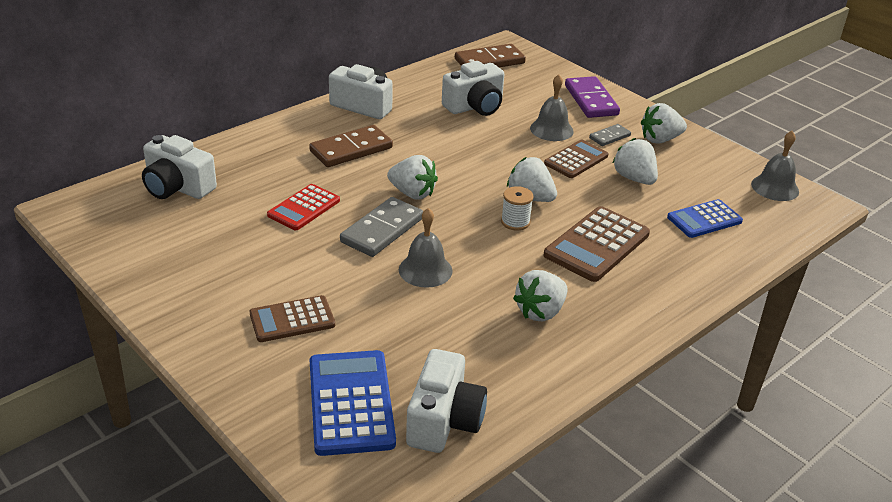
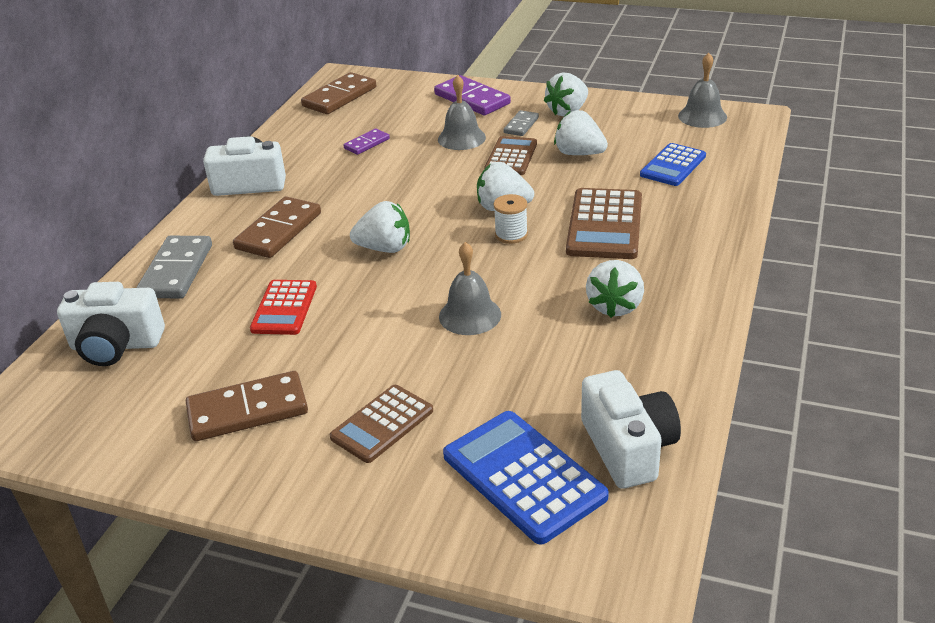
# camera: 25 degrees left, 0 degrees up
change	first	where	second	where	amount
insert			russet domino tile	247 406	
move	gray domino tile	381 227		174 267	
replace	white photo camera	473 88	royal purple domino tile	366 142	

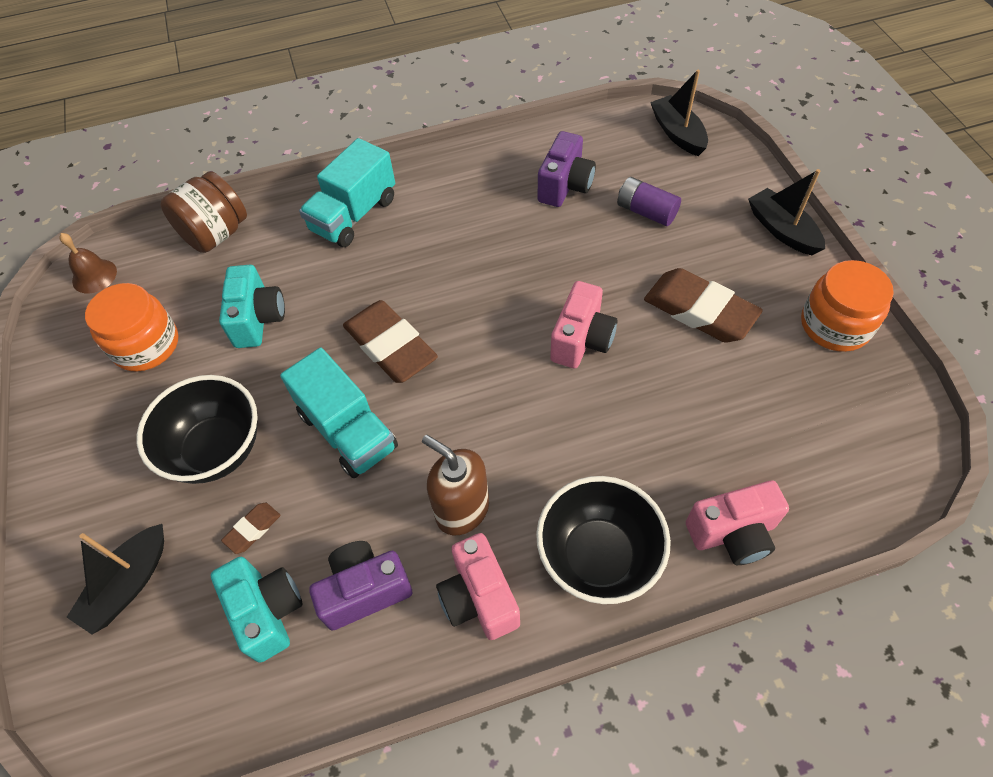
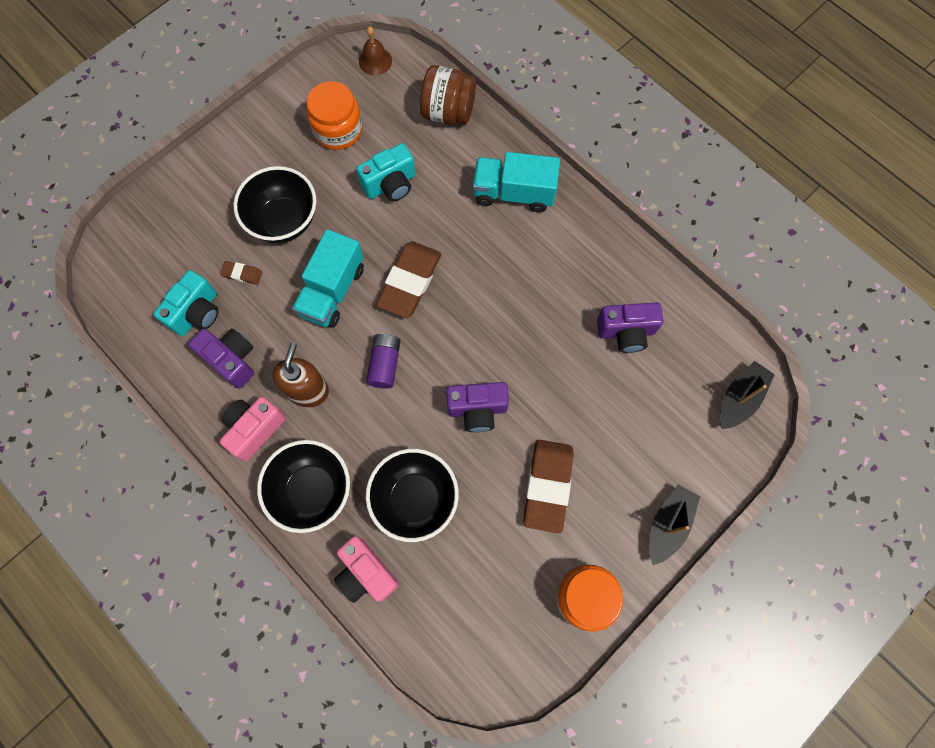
# camera: 60 degrees right, 15 degrees up
change	first	where	second	where	amount
delete	ebony toy boat	115 579			
insert			ebony bowl	412 495	
move	royal purple power cell	649 201		383 361	
recolor	rose-pink photo camera	583 324	royal purple photo camera	477 407	

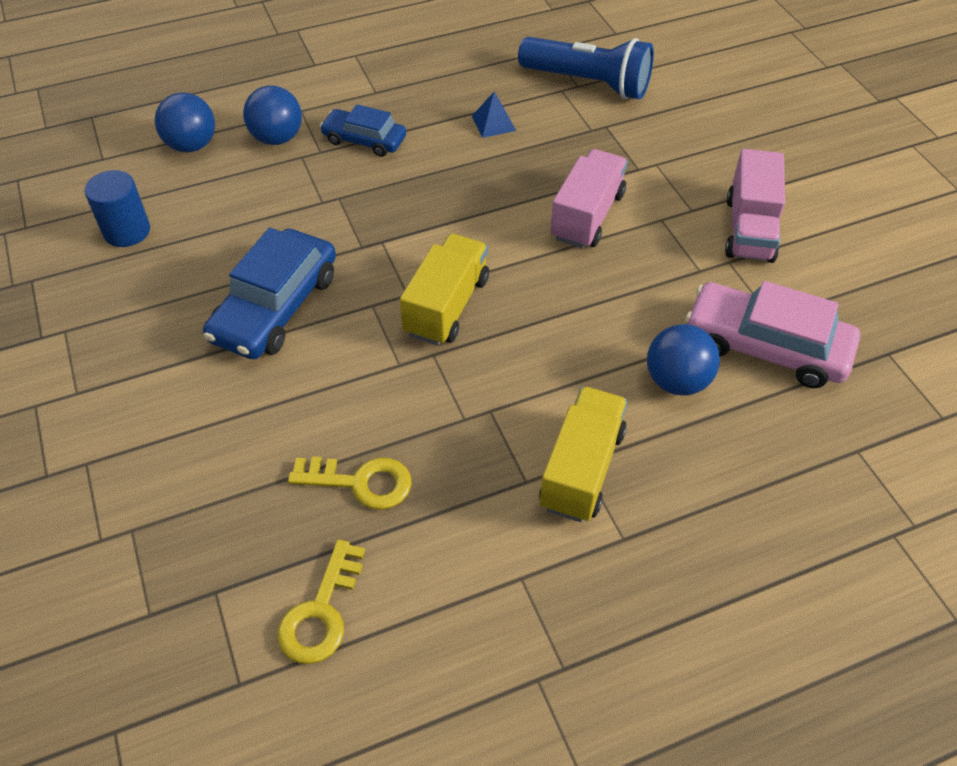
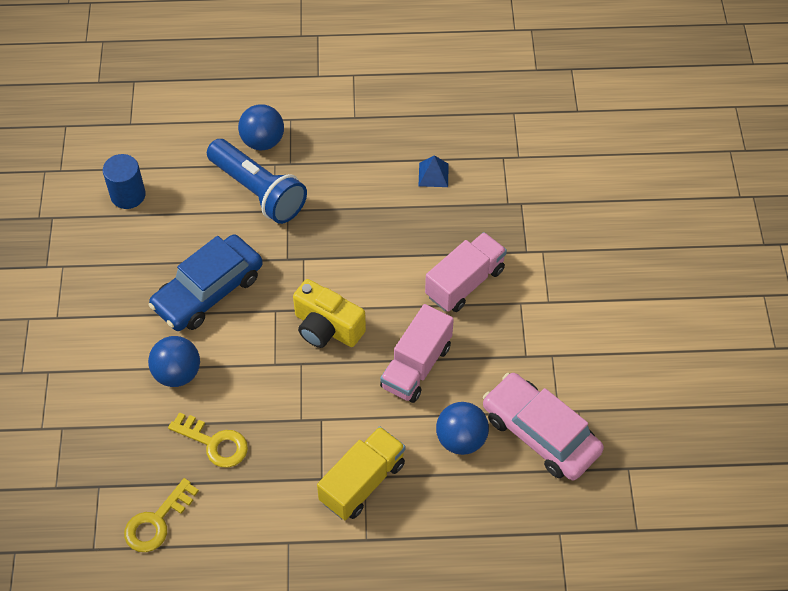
# camera: 20 degrees right, 5 degrees up
change	first	where	second	where	amount
delete	blue automobile	363 130			
move	blue sphere	185 122		174 361	
move	blue pocket torch	586 68		257 181	
move	rose-pink toy truck	755 206		417 353	
replace	yellow toy truck	444 290	yellow photo camera	329 313	

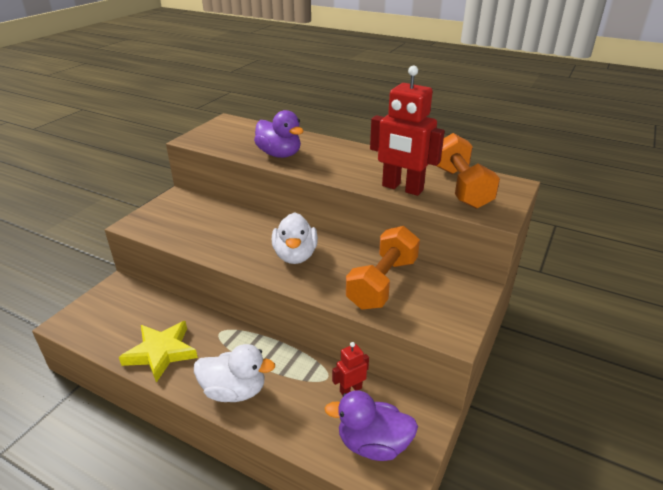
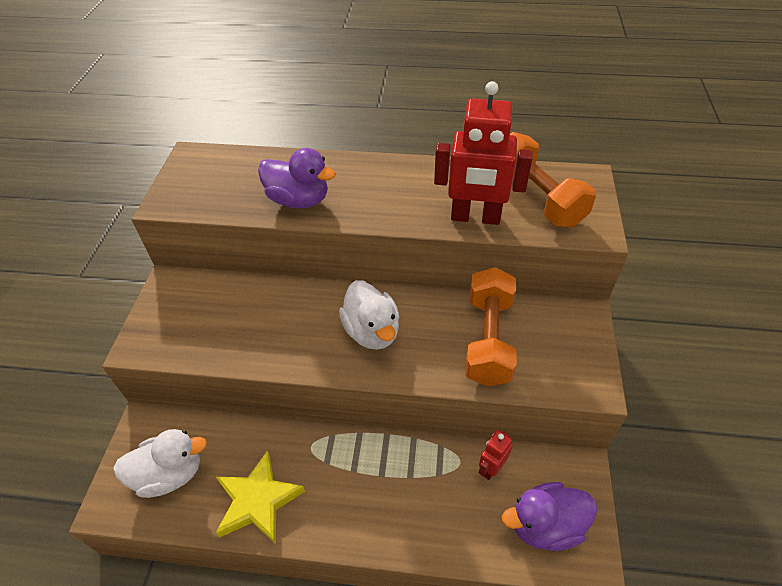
# camera: 20 degrees left, 15 degrees up
change	first	where	second	where	amount
move	white toy duck	234 373		160 463	

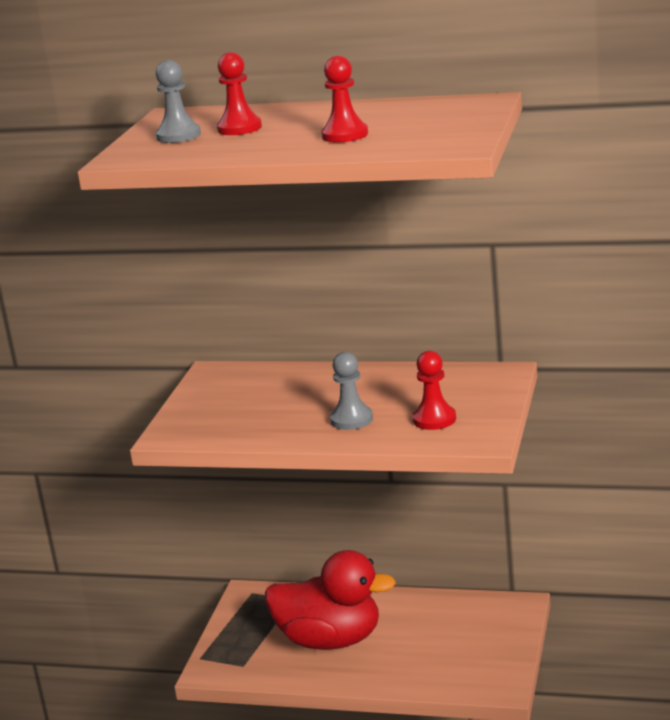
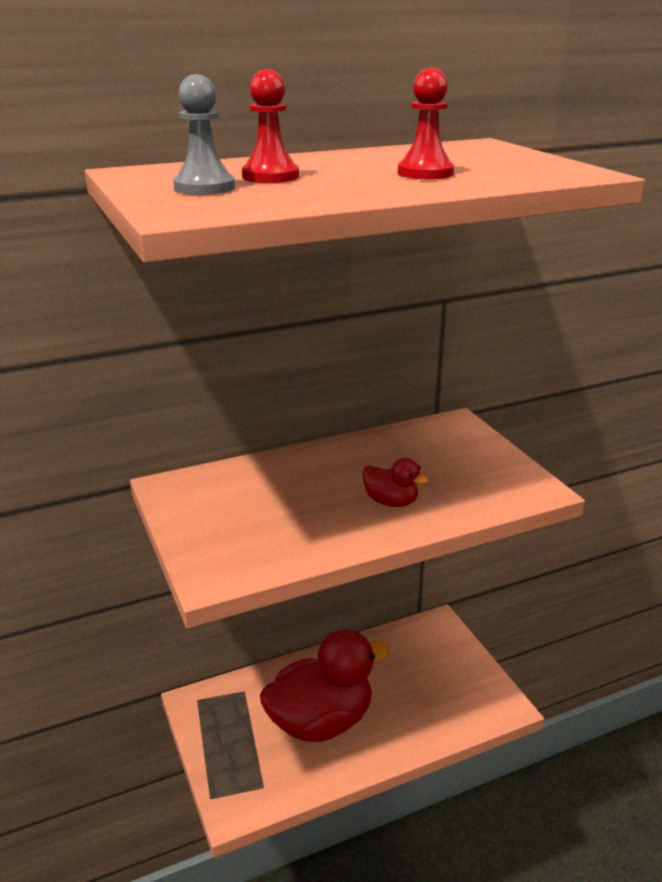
# camera: 40 degrees left, 5 degrees up
change	first	where	second	where	amount
delete	scarlet game pawn	434 390			
replace	gray game pawn	351 391	scarlet toy duck	395 482	

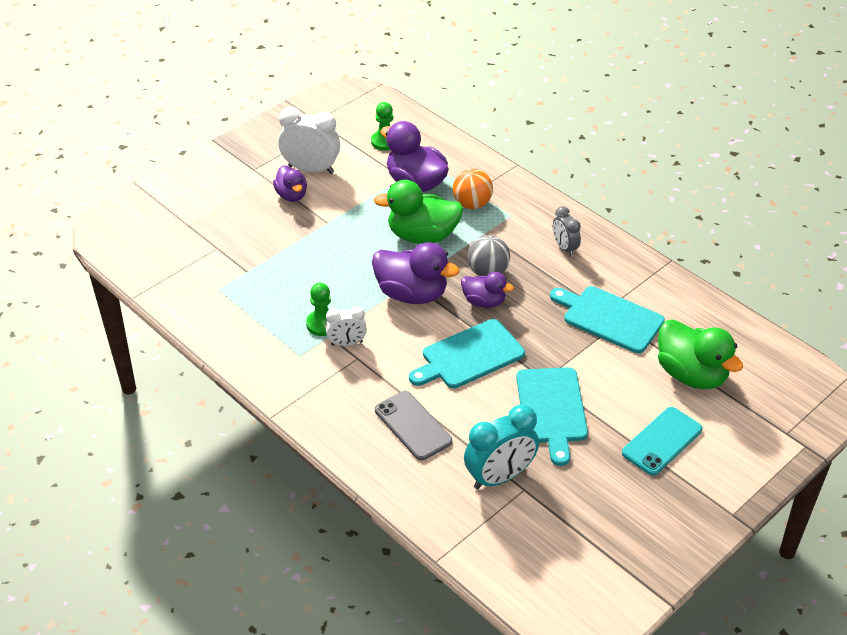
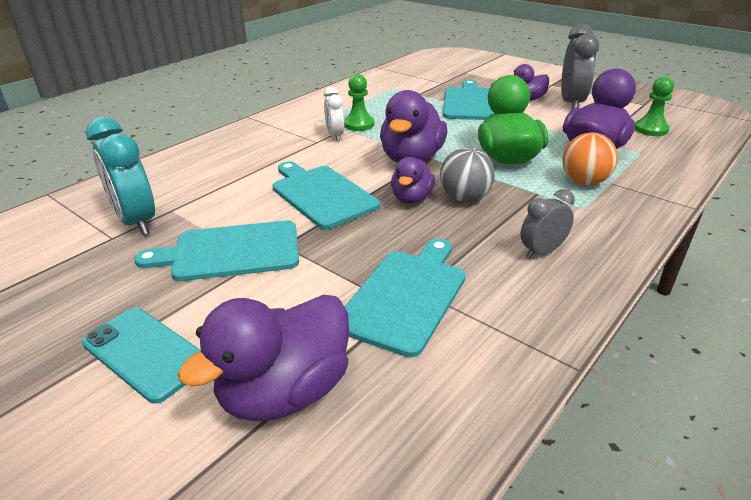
# camera: 85 degrees right, 10 degrees down
change	first	where	second	where	amount
delete	gray phone	413 425			
insert			turquoise cutting board	468 100	
recolor	white bedside clock	309 140	gray bedside clock	580 66	
recolor	leaf-green toy duck	700 354	royal purple toy duck	263 358	

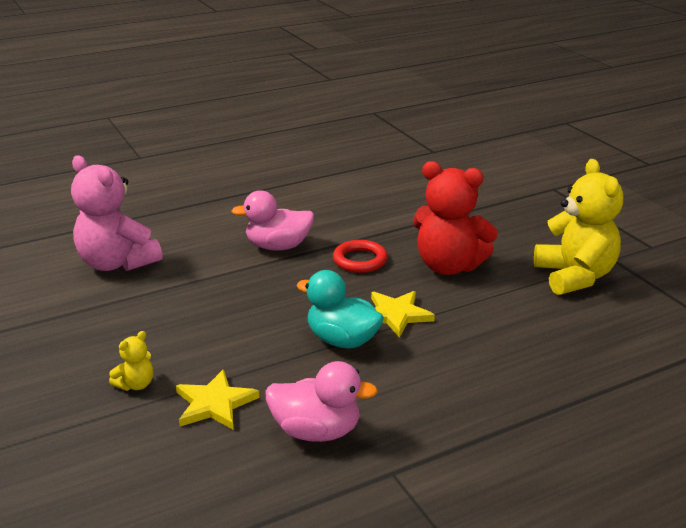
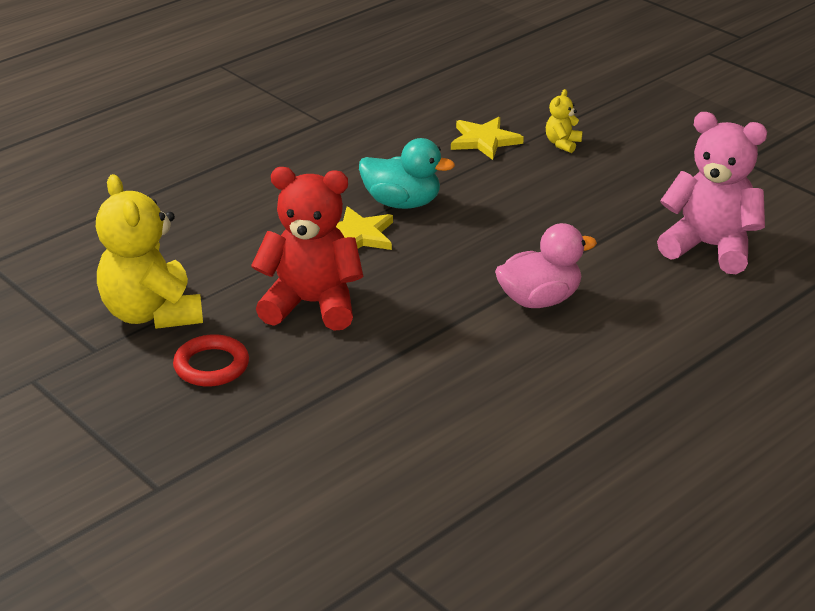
# camera: 165 degrees right, 5 degrees up
change	first	where	second	where	amount
delete	rose-pink toy duck	321 401			
move	scarlet torus	360 256		211 360	

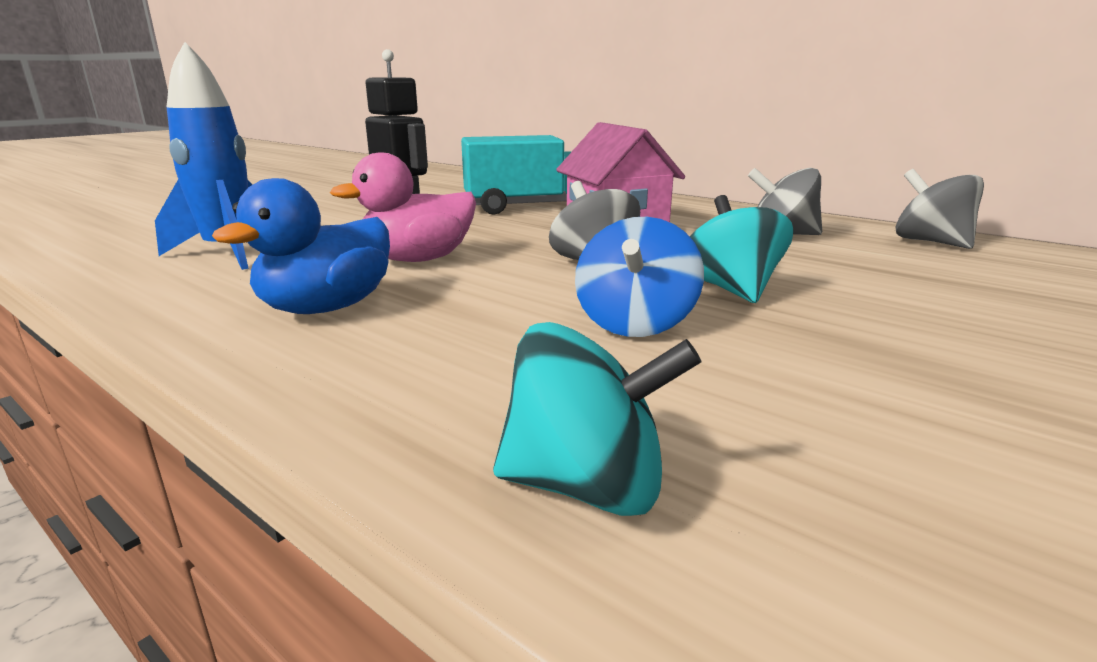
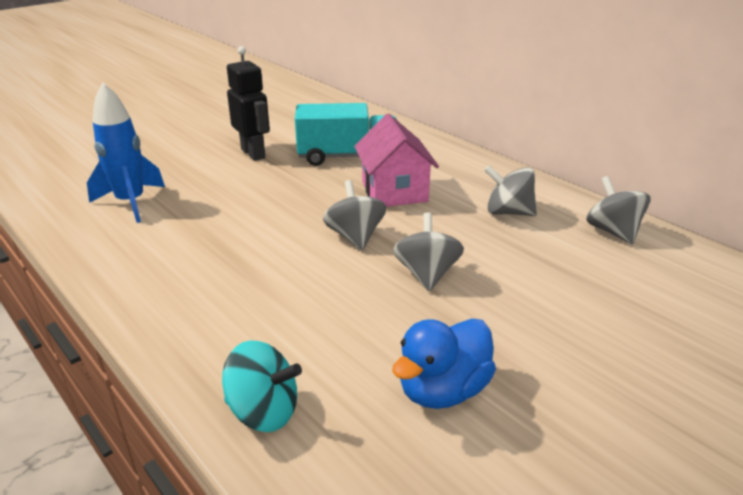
# camera: 10 degrees right, 10 degrees up
change	first	where	second	where	amount
delete	rose-pink toy duck	403 207			
delete	blue spinning top	639 277			
move	blue toy duck	301 246		444 364	
recolor	turquoise spinning top	741 249	gray spinning top	428 251	

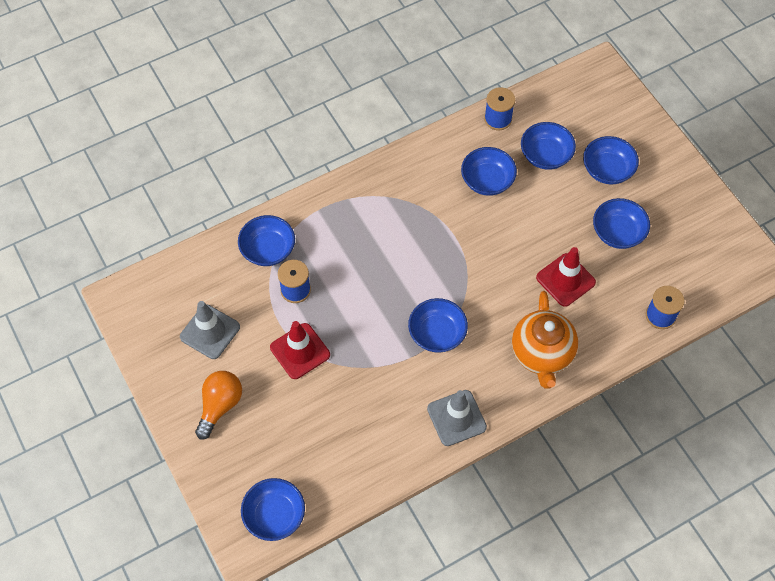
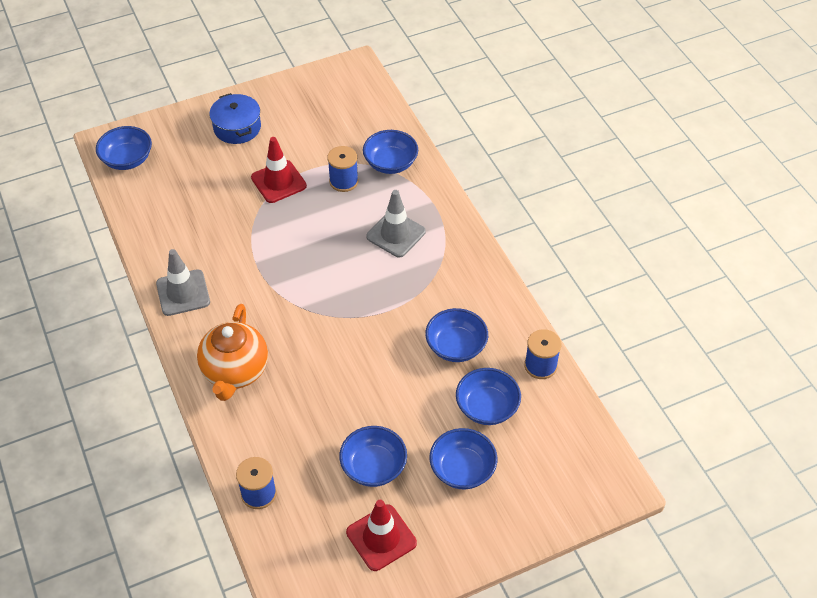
# camera: 95 degrees right, 10 degrees down
change	first	where	second	where	amount
delete	blue bowl	438 325			
move	gray safety cone	210 330		396 224	
move	scarlet safety cone	566 277		381 535	
replace	orange light bulb	218 405	blue pot	235 118	
rotate	orange china teapot	545 340		232 352	90 degrees counterclockwise

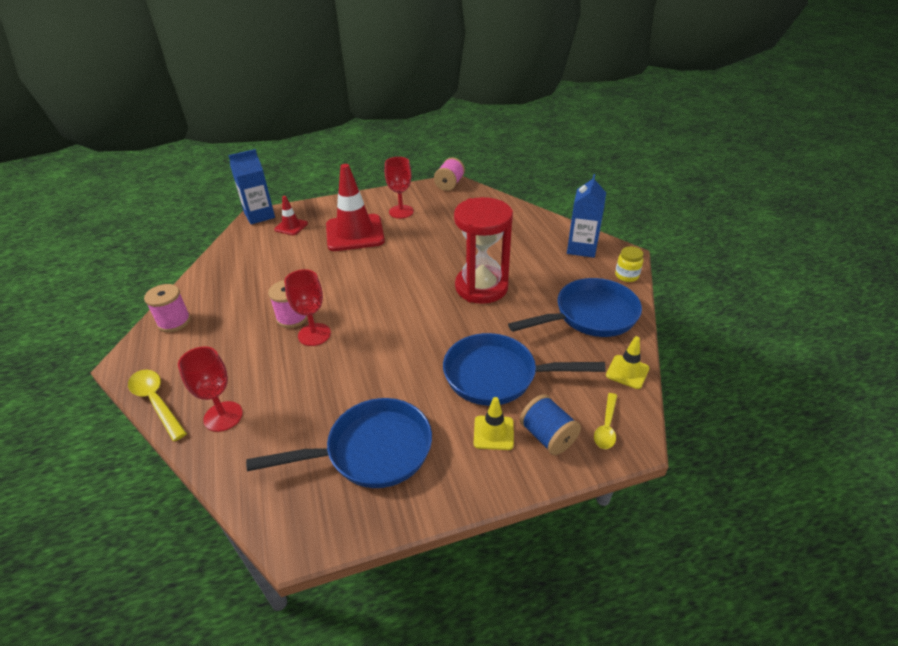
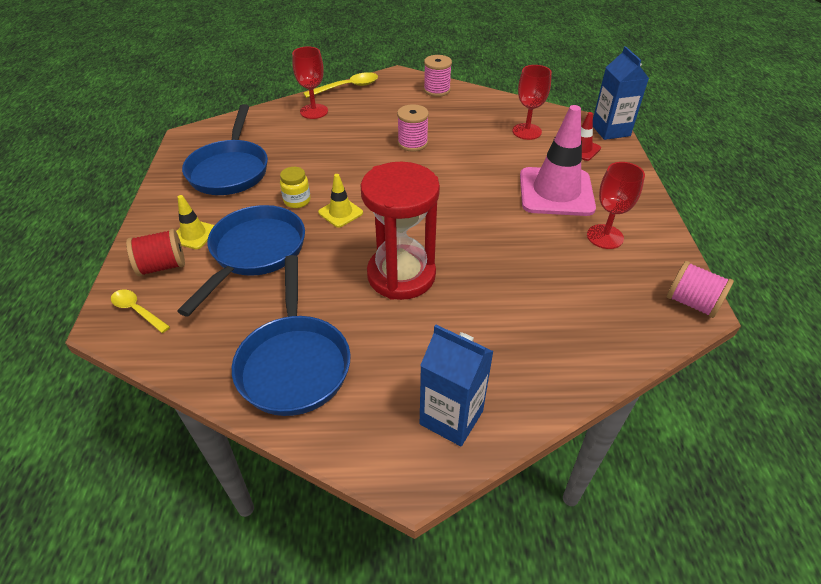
# camera: 105 degrees right, 5 degrees up
change	first	where	second	where	amount
move	scarlet chalice	307 307		532 102	
move	yellow safety cone	627 362		340 201	
move	yellow preserve jar	629 264		295 187	
recolor	scarlet safety cone	355 207	rose-pink safety cone	558 160	
recolor	blue bobbin	550 424	scarlet bobbin	155 252	

